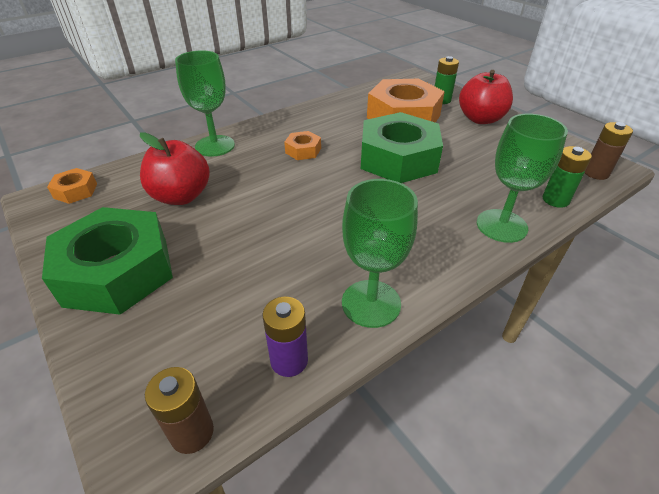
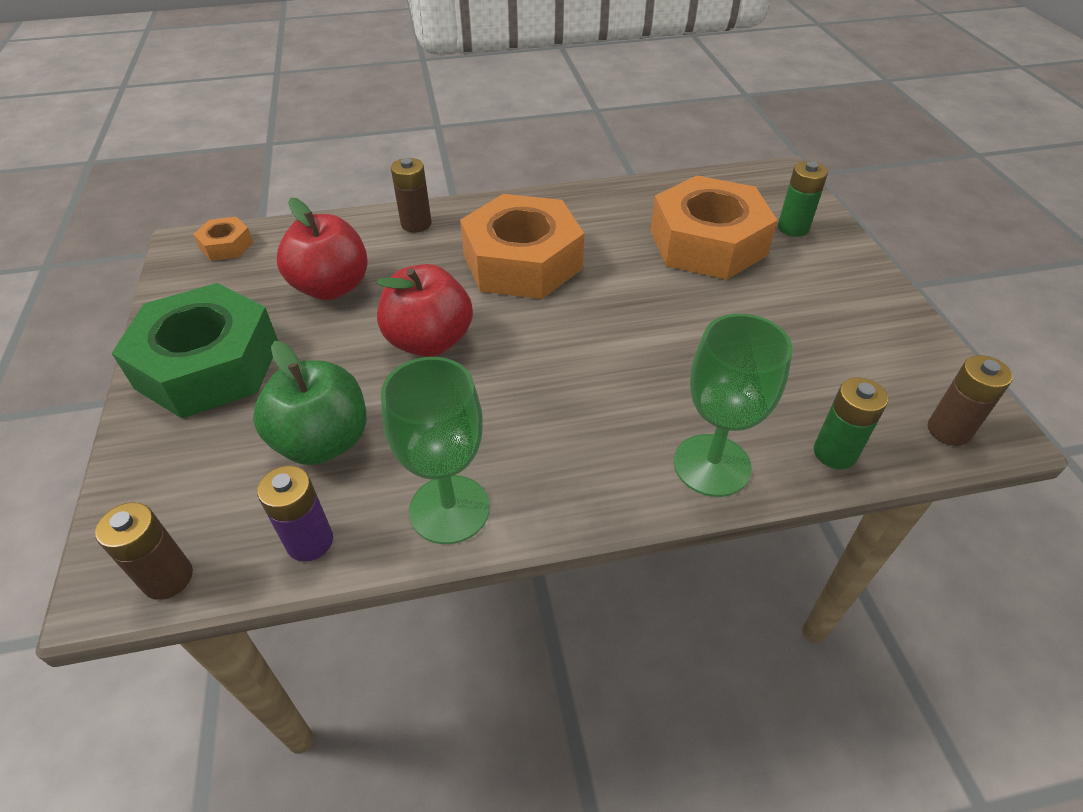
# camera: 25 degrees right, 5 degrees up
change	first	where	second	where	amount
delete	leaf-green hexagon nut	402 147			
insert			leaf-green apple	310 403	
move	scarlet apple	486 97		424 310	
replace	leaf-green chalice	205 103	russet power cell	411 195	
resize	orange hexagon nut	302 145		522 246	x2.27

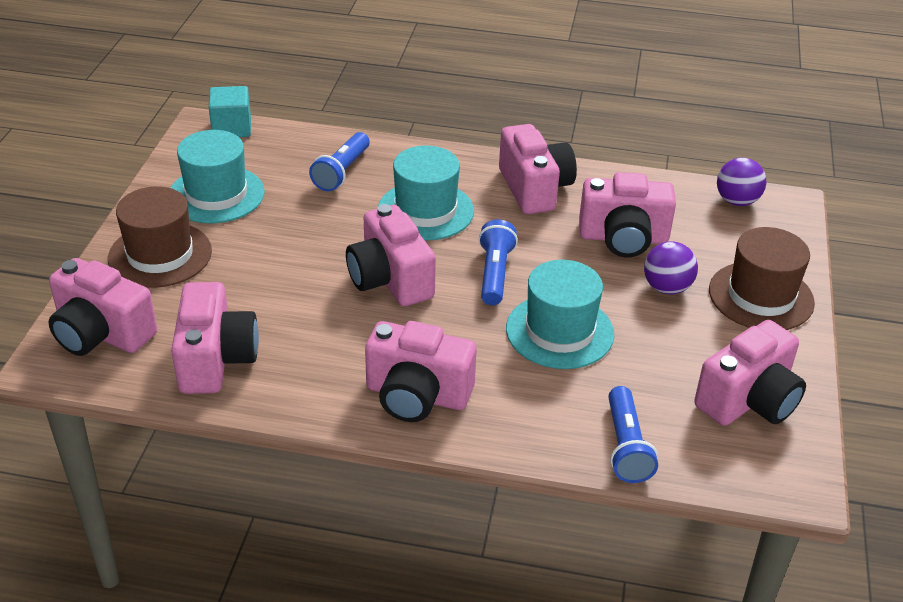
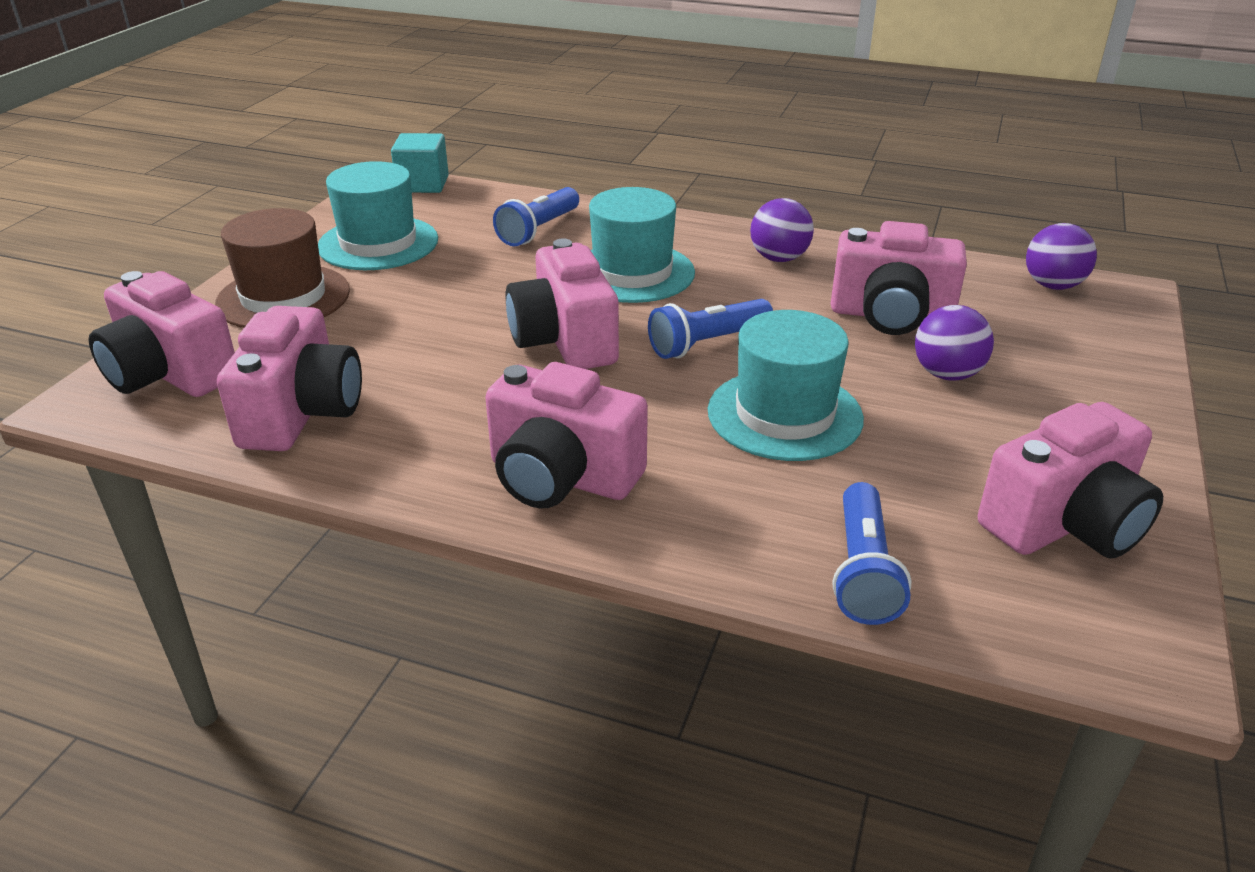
# camera: 10 degrees right, 5 degrees down
change	first	where	second	where	amount
delete	russet hat	762 278			
replace	rose-pink photo camera	538 169	royal purple sphere	782 230	
rotate	blue pocket torch	498 262		710 329	135 degrees counterclockwise

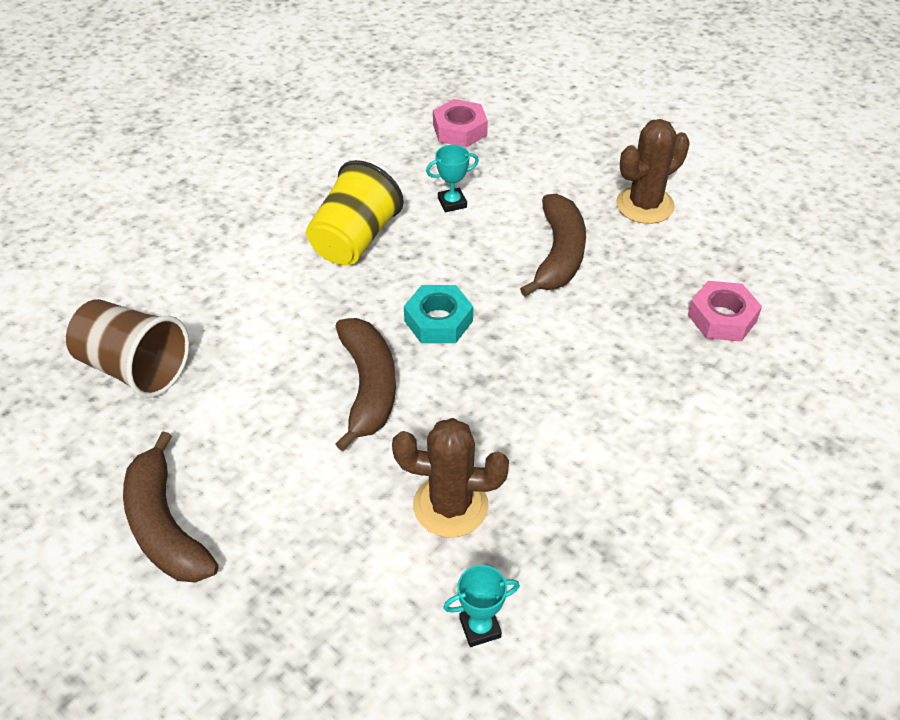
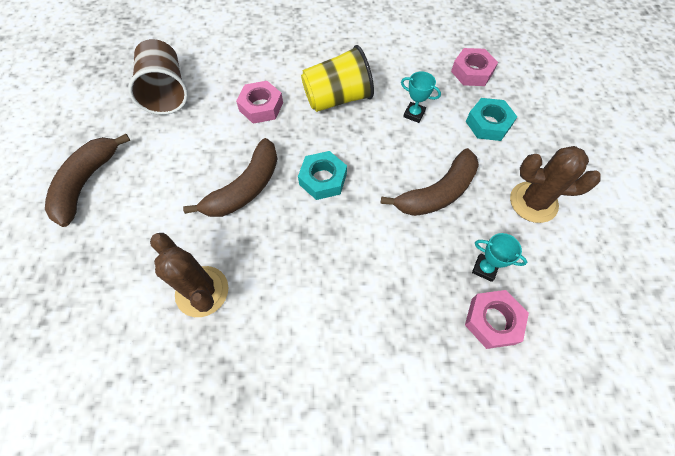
# camera: 45 degrees right, 15 degrees up
change	first	where	second	where	amount
insert			rose-pink hexagon nut	259 102	
insert			turquoise hexagon nut	491 119	
move	turquoise trophy	481 606		499 257	

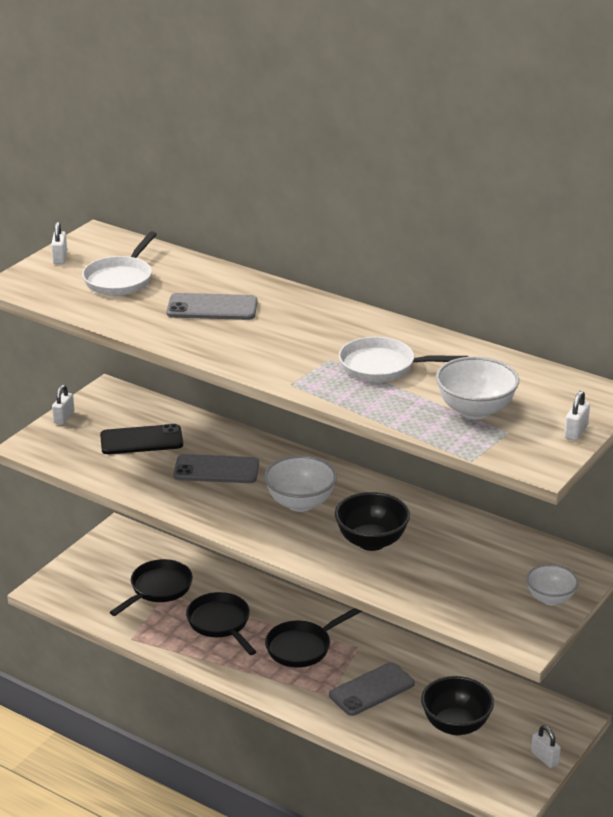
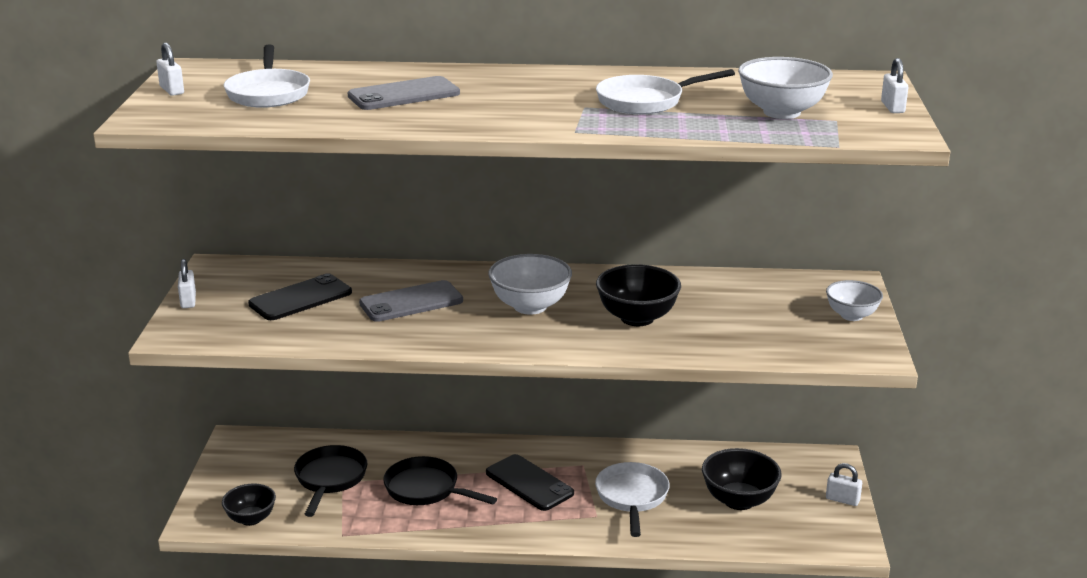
# camera: 30 degrees left, 5 degrees down
change	first	where	second	where	amount
insert			ebony bowl	249 505	
replace	ebony frying pan	313 638	ebony phone	530 482	
replace	gray phone	372 689	white frying pan	632 499	

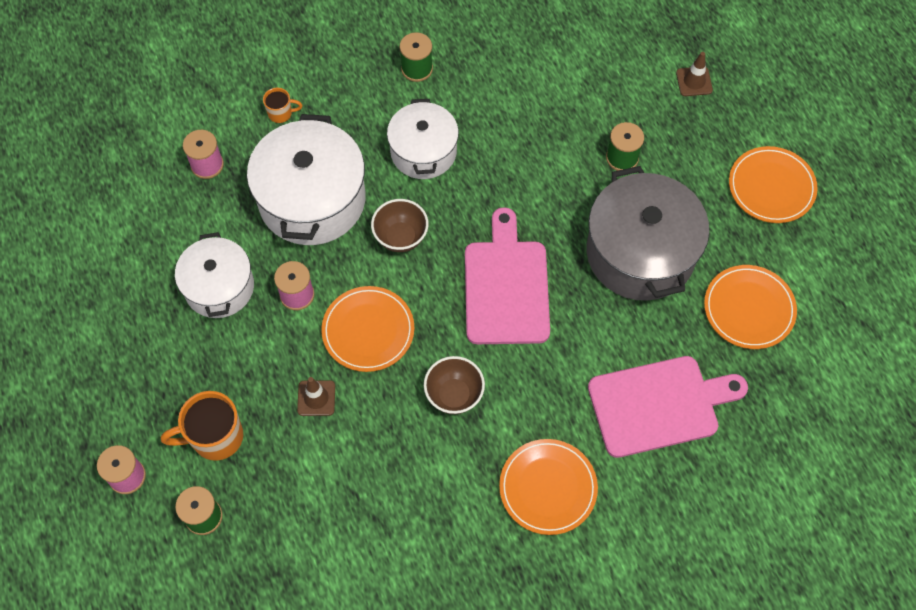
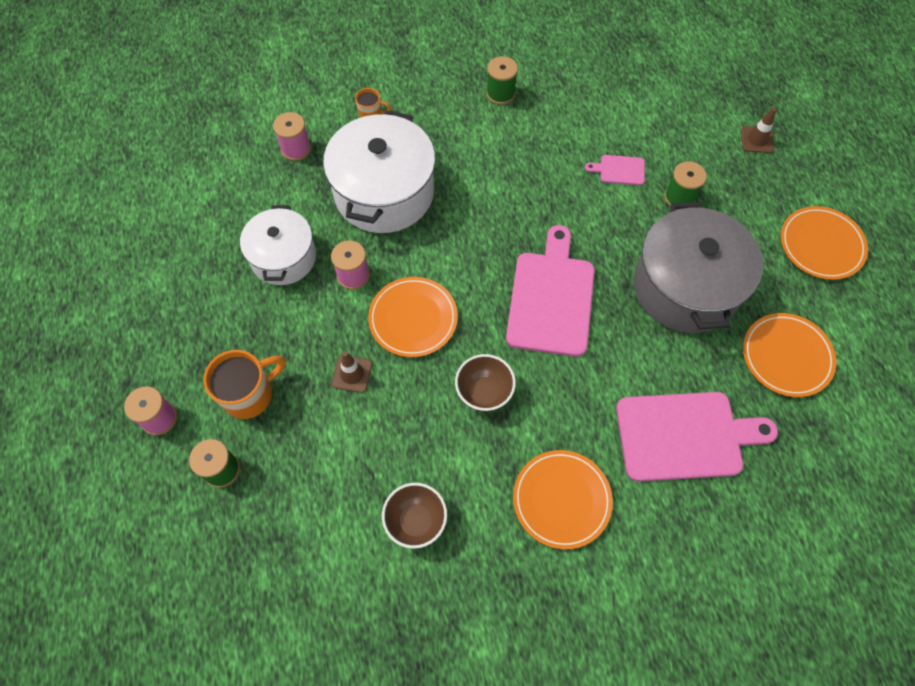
# camera: 10 degrees right, 0 degrees up
change	first	where	second	where	amount
delete	white pot	423 139			
insert			rose-pink cutting board	615 170	
move	russet bowl	400 225		414 516	
rotate	orange tea mug	202 426		244 384	150 degrees clockwise

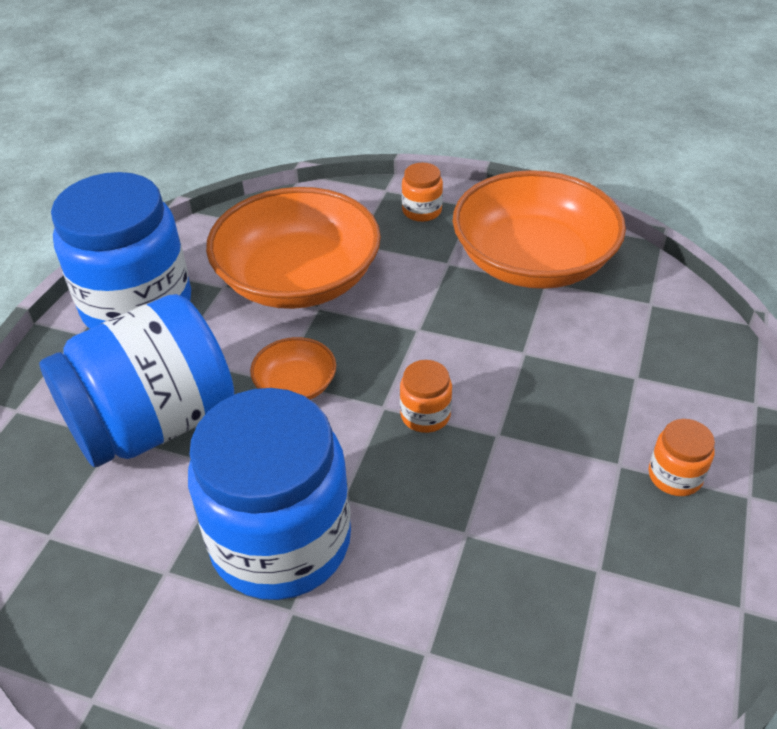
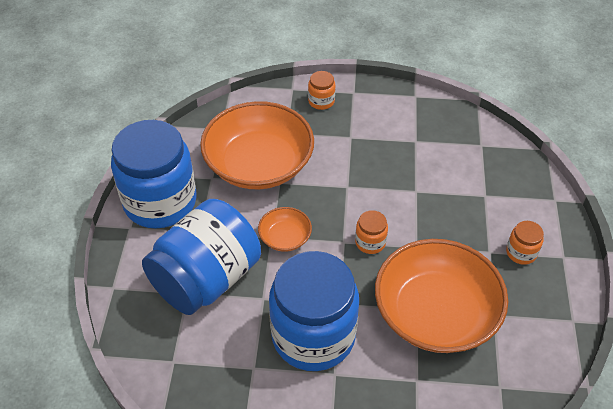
# camera: 15 degrees left, 5 degrees up
change	first	where	second	where	amount
move	orange bowl	539 229		441 296	

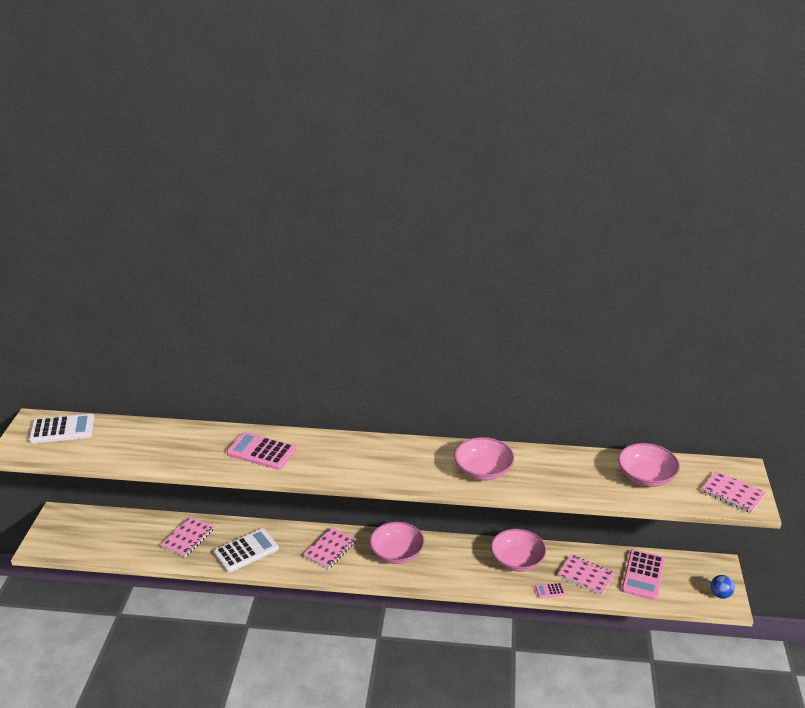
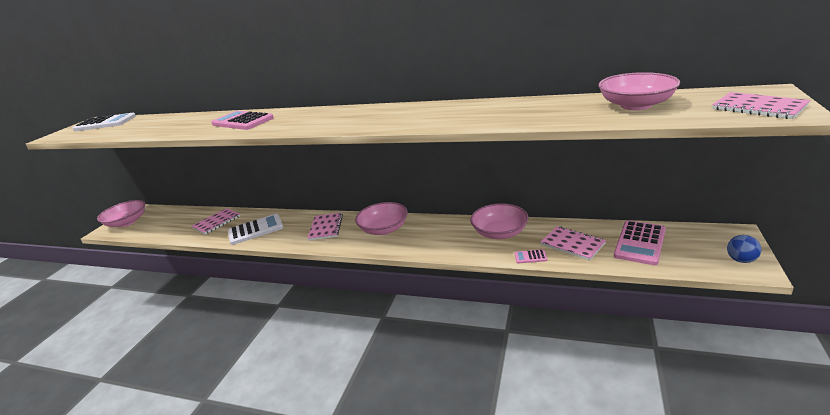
# camera: 15 degrees right, 5 degrees down
change	first	where	second	where	amount
move	rose-pink bowl	484 458		121 213	
rotate	rose-pink notebook	330 548		325 226	45 degrees counterclockwise

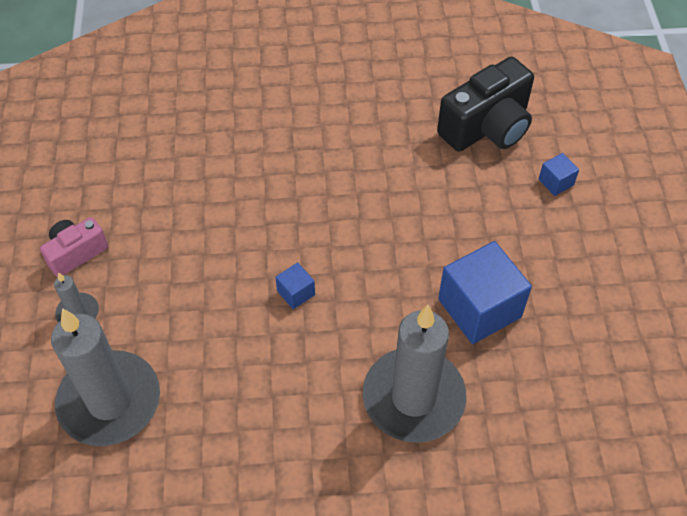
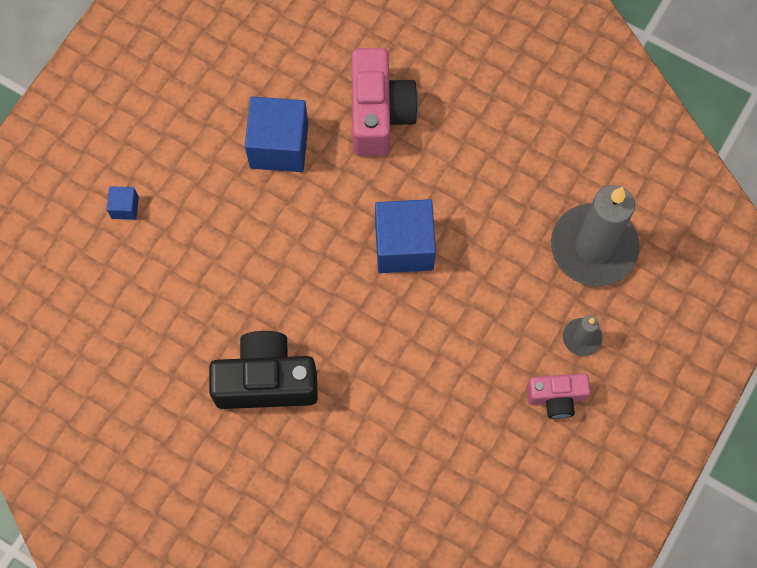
# camera: 145 degrees left, 15 degrees up
change	first	where	second	where	amount
move	ebony photo camera	485 104		263 370	
replace	gray pillar candle	414 374	rose-pink photo camera	385 102	
resize	blue solid cube	295 285		405 236	x2.17

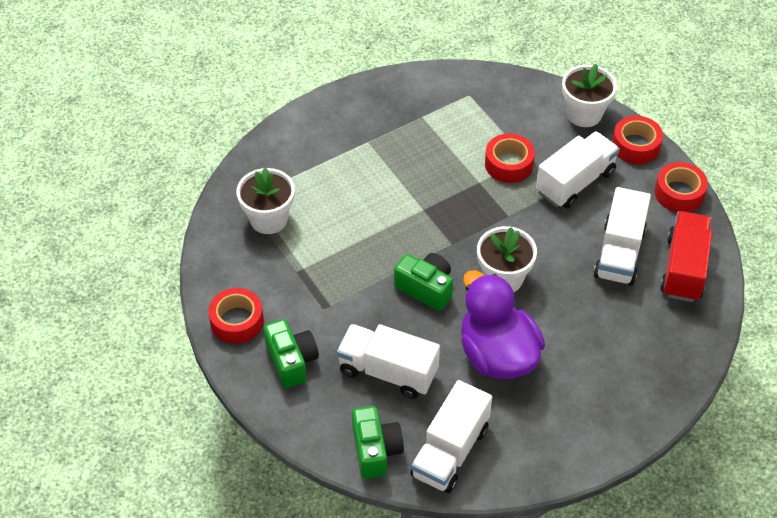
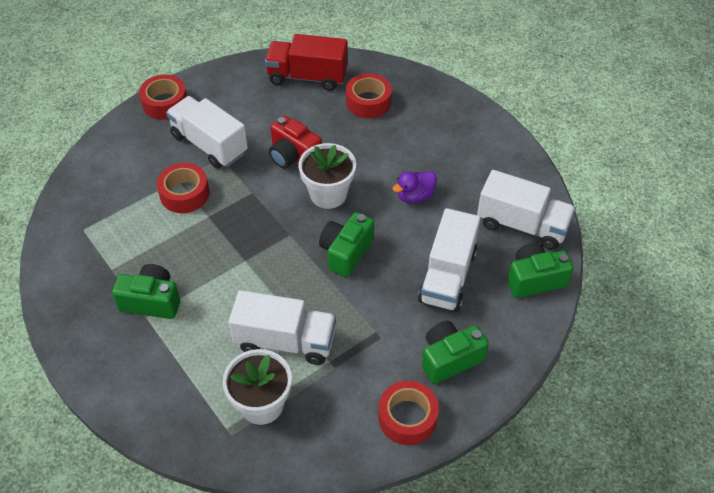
# camera: 95 degrees left, 0 degrees up
change	first	where	second	where	amount
delete	white plant pot	589 95			
insert			leaf-green photo camera	146 291	
insert			scarlet photo camera	295 142	
move	white toy truck	622 236		282 327	
move	scarlet roll of tape	681 187		369 95	
resize	royal purple toy duck	503 324		414 187	x0.47

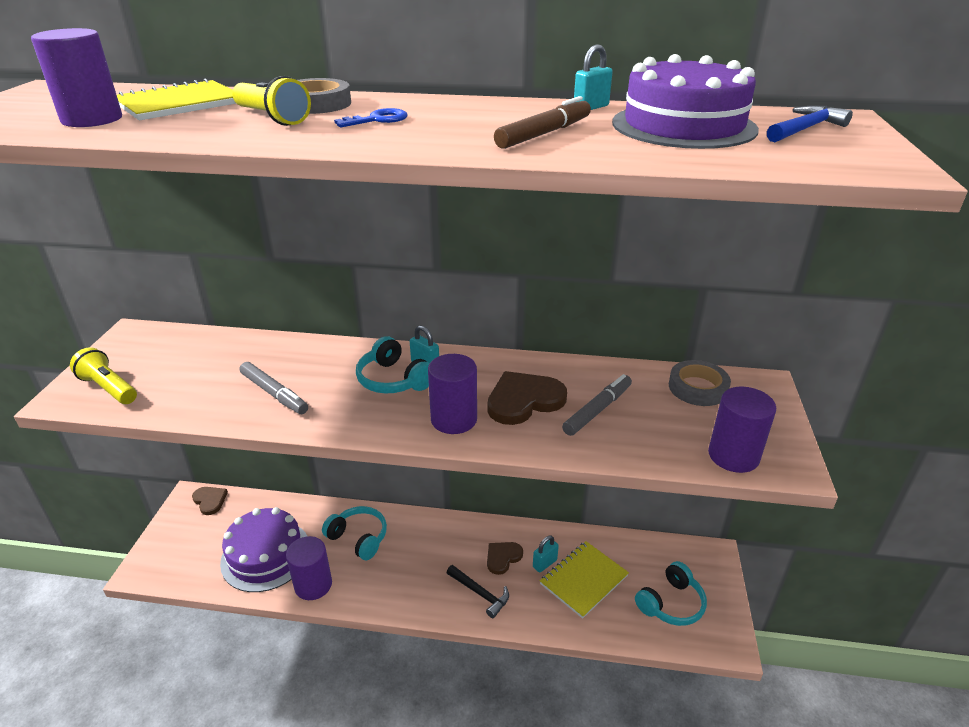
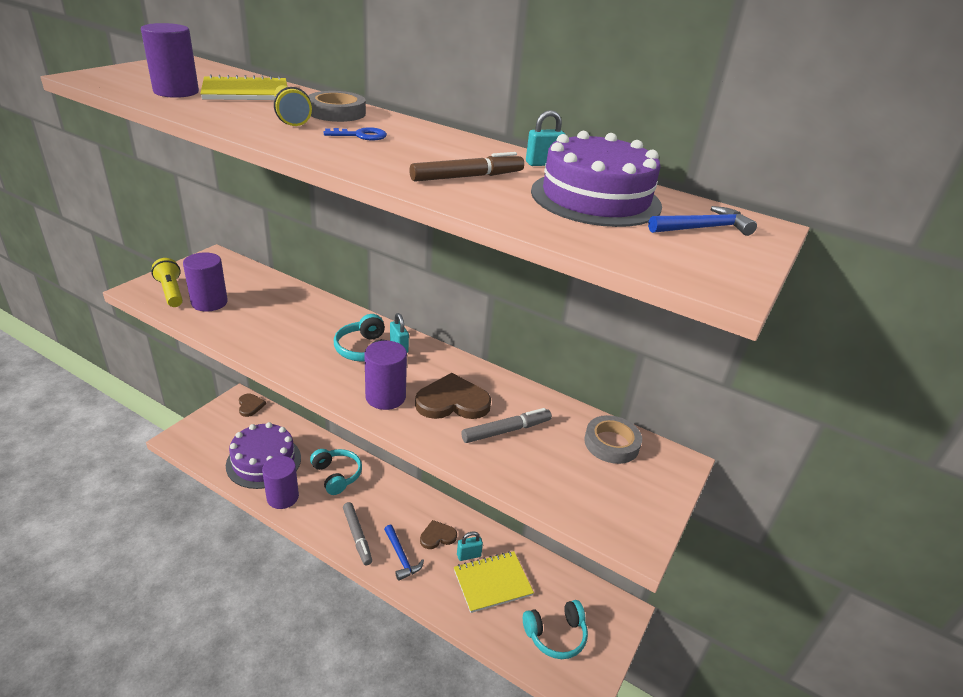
# camera: 20 degrees right, 0 degrees up
change	first	where	second	where	amount
move	gray felt pen	273 388		357 533	
move	royal purple cylinder	742 429		205 282	
recolor	ebony carpenter's hammer	478 591	blue carpenter's hammer	404 553	

